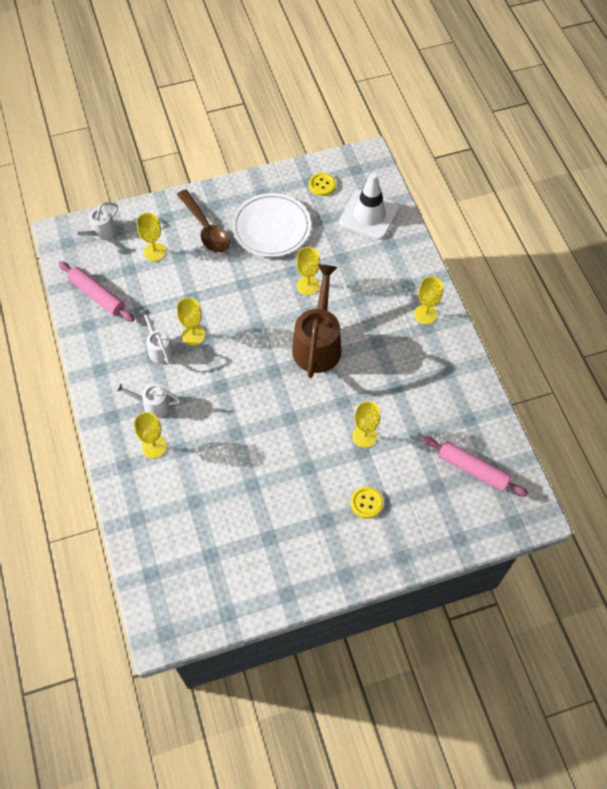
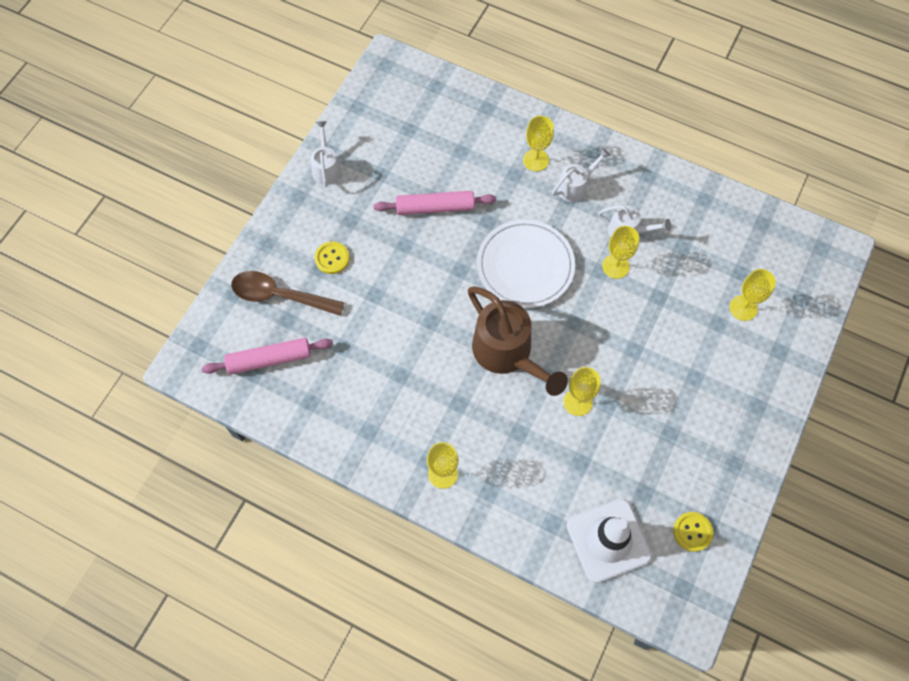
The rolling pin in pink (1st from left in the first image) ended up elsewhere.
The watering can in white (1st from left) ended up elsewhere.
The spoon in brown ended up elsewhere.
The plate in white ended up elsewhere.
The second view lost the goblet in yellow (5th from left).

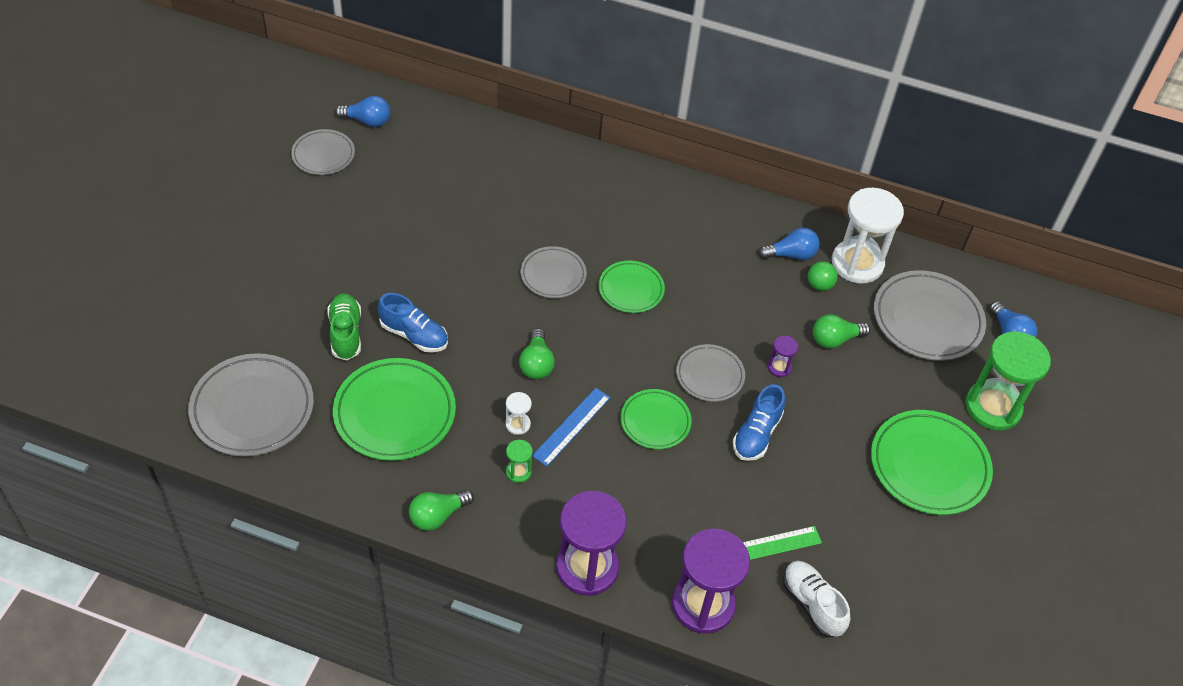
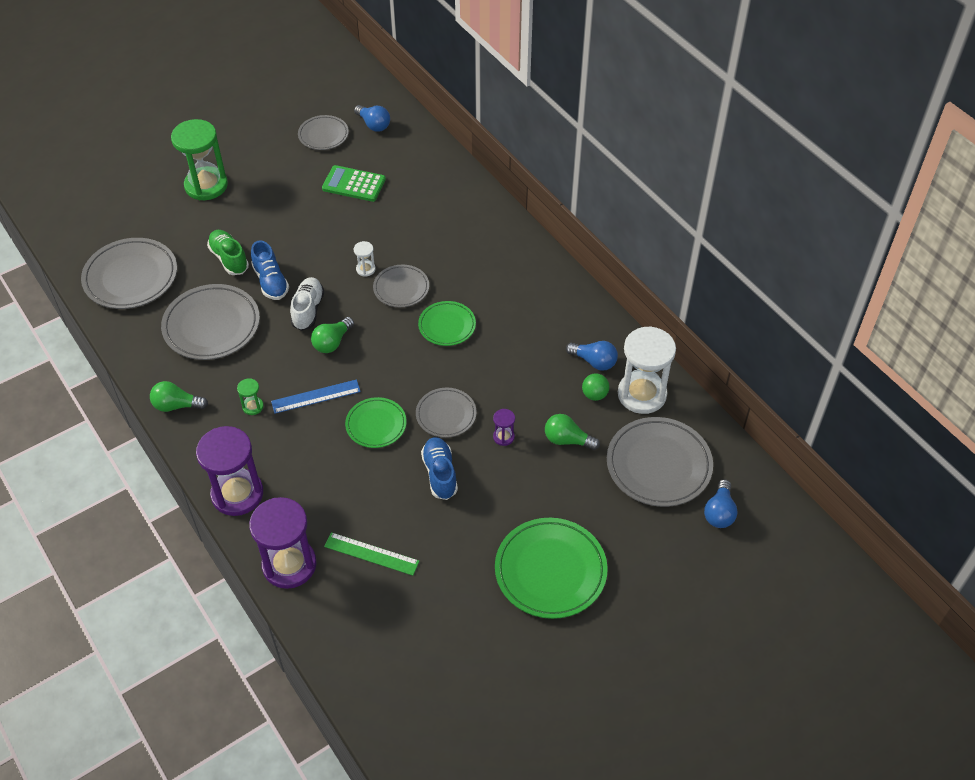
The shoe in green ended up facing another way, 60 degrees counterclockwise from before.
What was the plate in green (1st from left) turned into the plate in grey (2nd from left).
The hourglass in white (1st from left) ended up elsewhere.
The shoe in blue (2nd from left) ended up facing another way, 105 degrees clockwise from before.
The shoe in white ended up elsewhere.
The hourglass in green (2nd from left in the first image) ended up elsewhere.
The second view gained the calculator in green.

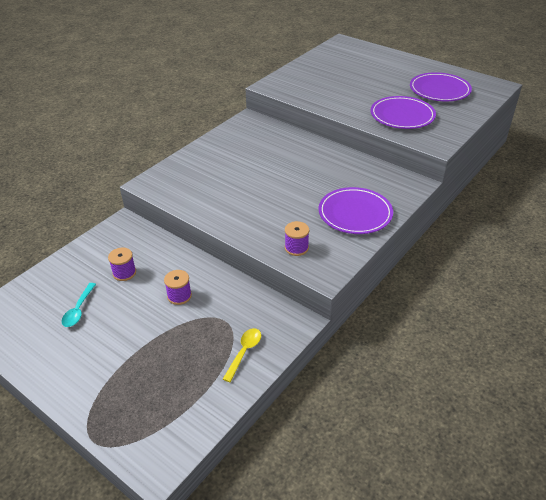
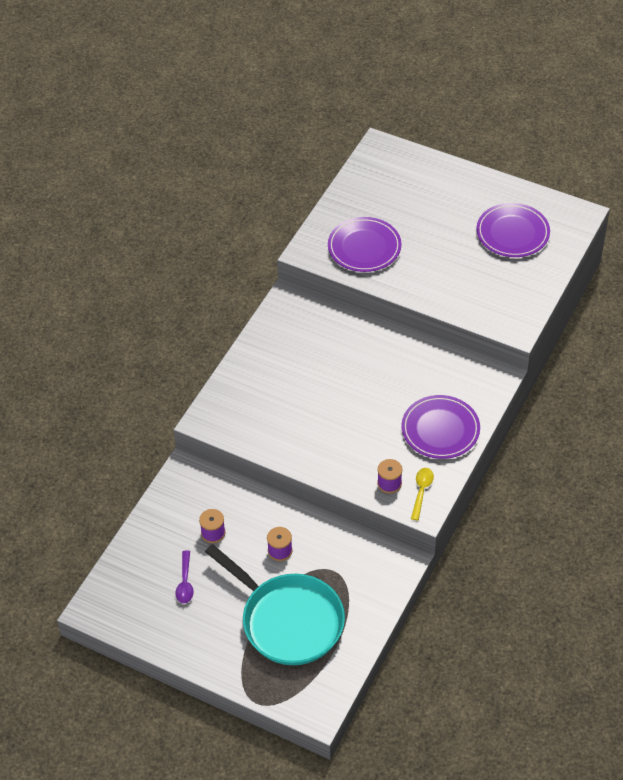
What was the spoon in turquoise turned into the spoon in purple.
The spoon in yellow ended up elsewhere.
The plate in purple (2nd from left in the first image) ended up elsewhere.
The second view gained the pan in turquoise.

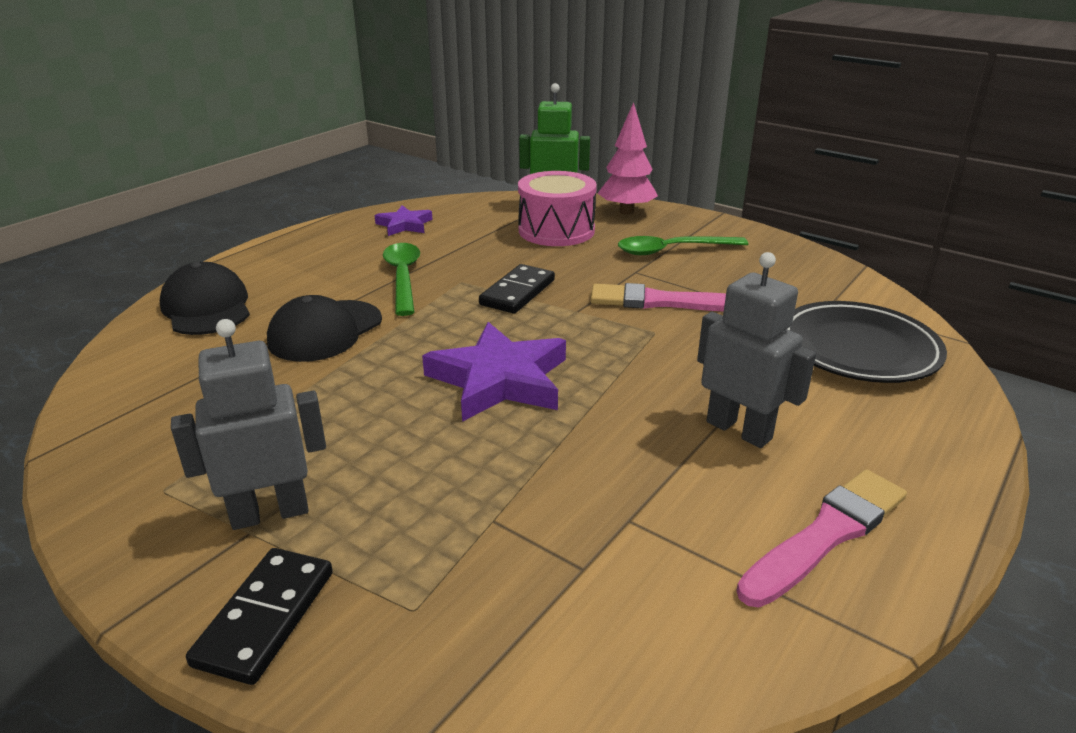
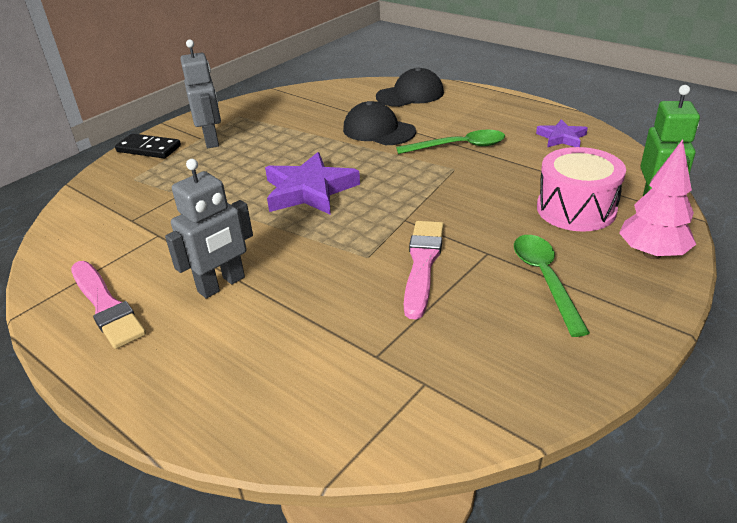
The second view lost the domino in black (2nd from left).
The second view lost the plate in black.

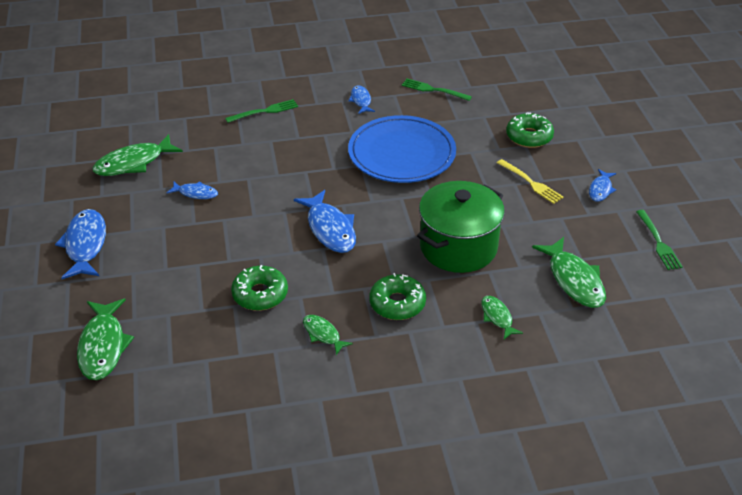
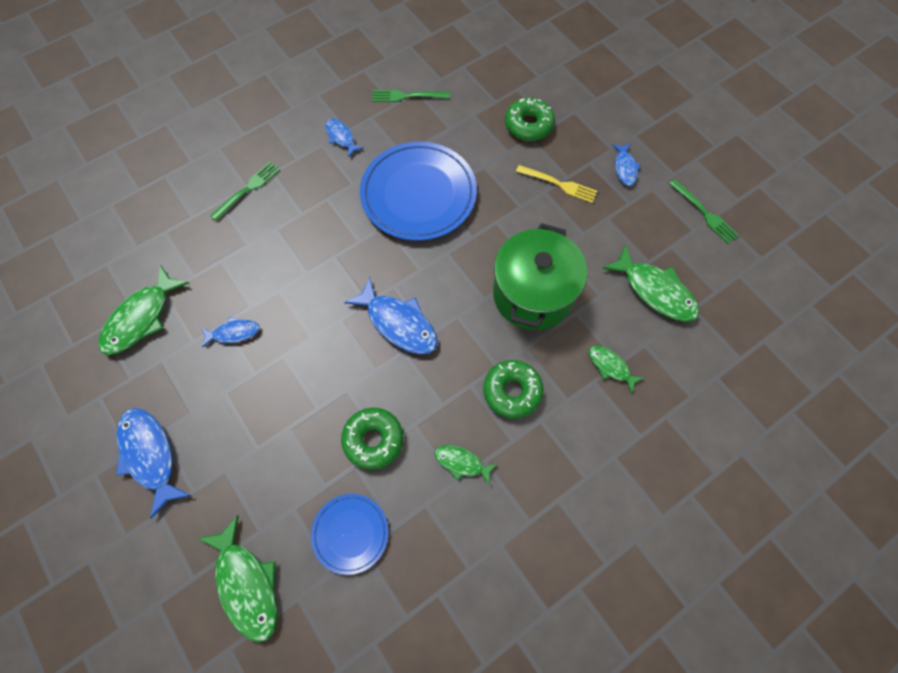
The second view gained the plate in blue (1st from left).

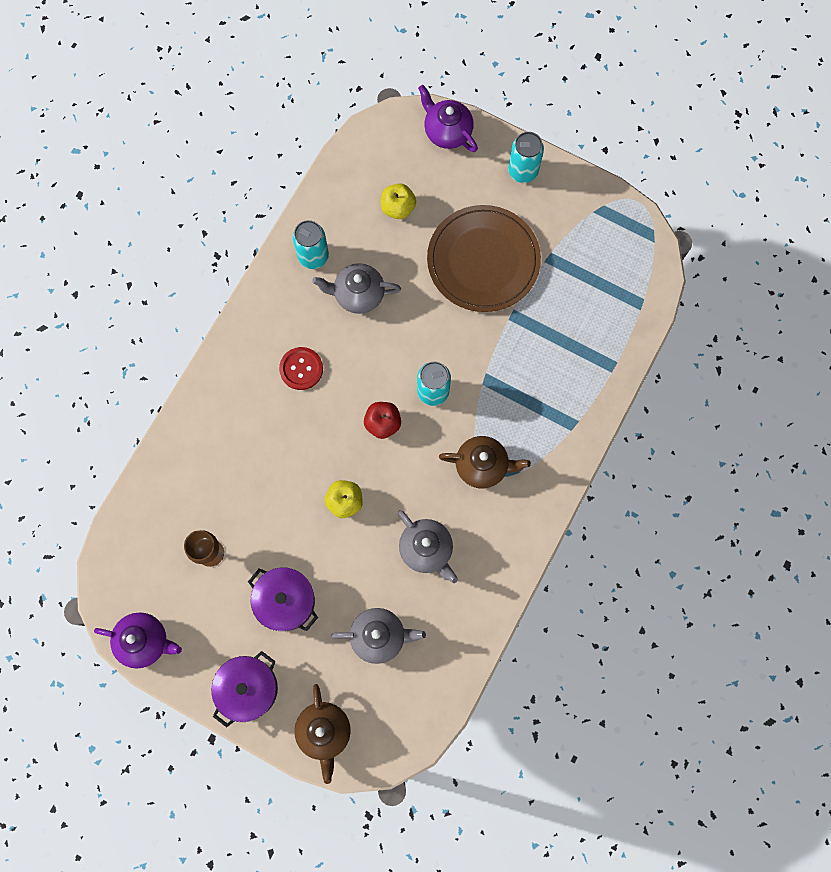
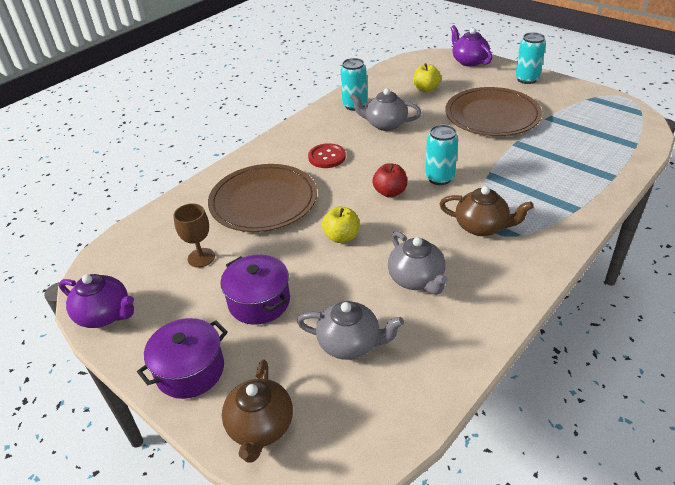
The second view gained the plate in brown (1st from left).

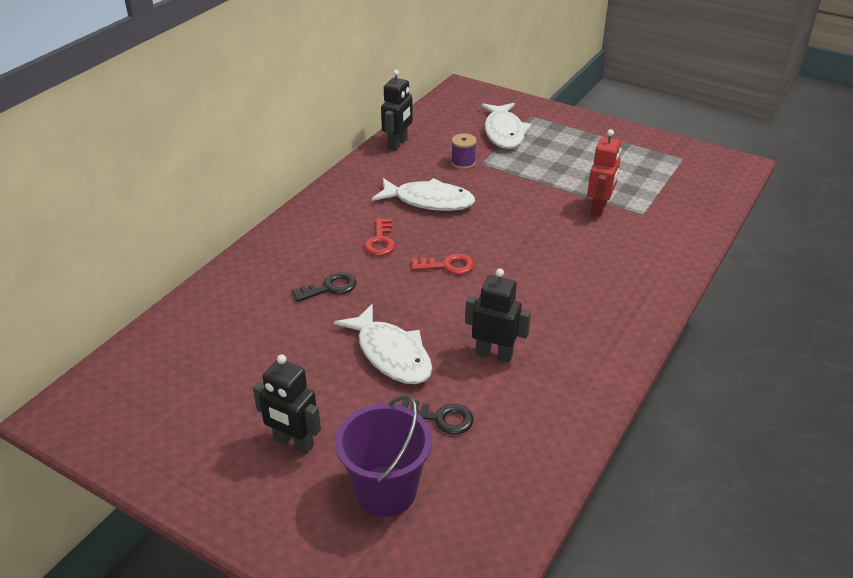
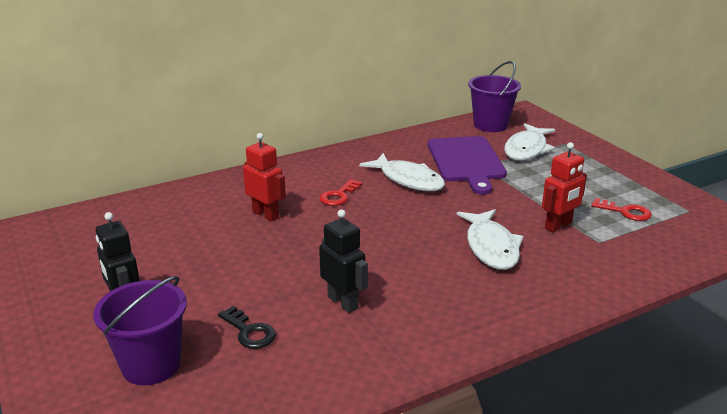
Where the key in black (1st from left) stood, the robot in red (1st from left) came to stand.
The fish in white (1st from left in the first image) ended up elsewhere.
The second view lost the robot in black (2nd from left).
The key in red (2nd from left) ended up elsewhere.
Where the spool in purple stood, the cutting board in purple came to stand.
The second view gained the bucket in purple (2nd from left).

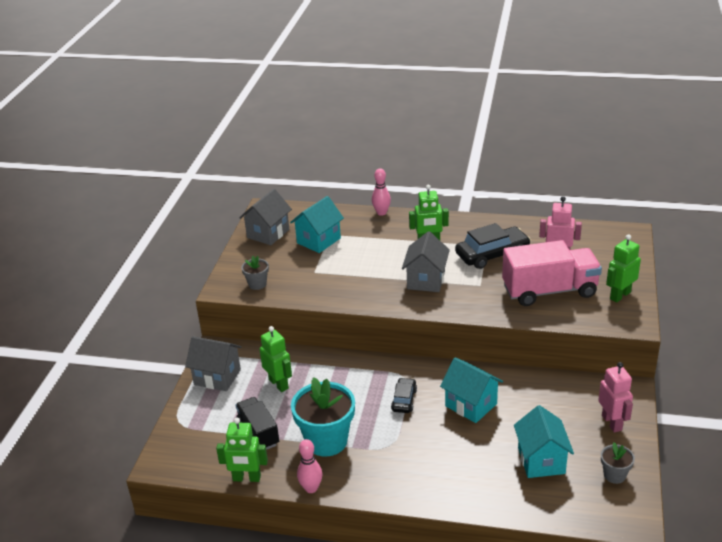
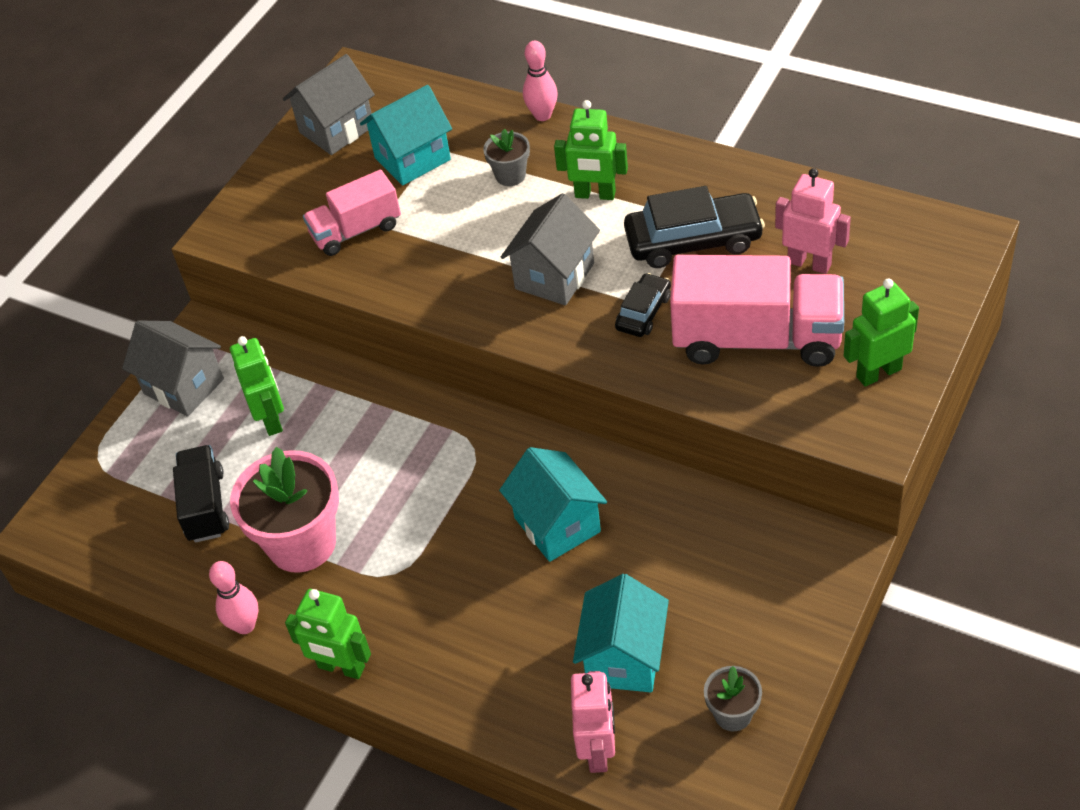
The robot in green (1st from left in the first image) ended up elsewhere.
The flower pot in grey (1st from left) ended up elsewhere.
What was the flower pot in turquoise turned into the flower pot in pink.
The car in black (1st from left) ended up elsewhere.
The robot in pink (2nd from left in the first image) ended up elsewhere.
The second view gained the truck in pink (1st from left).

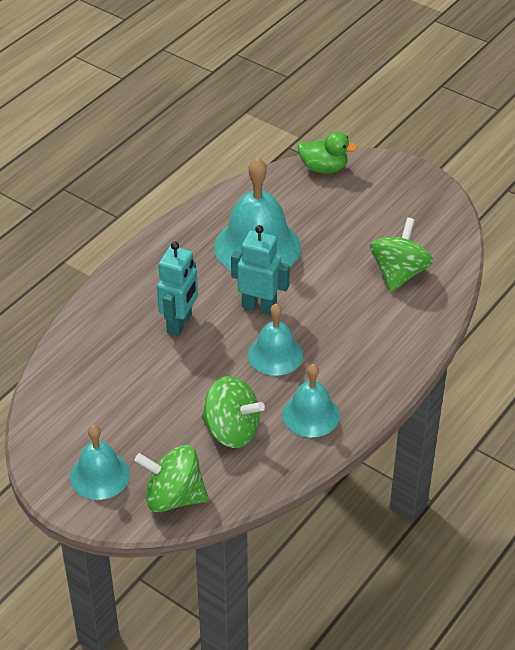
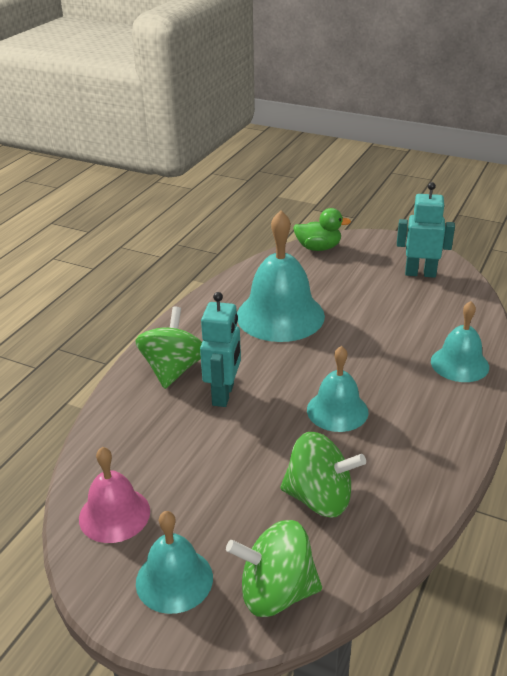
The robot in turquoise (2nd from left) ended up elsewhere.
The bell in turquoise (4th from left) ended up elsewhere.
The spinning top in green (3rd from left in the first image) ended up elsewhere.
The second view gained the bell in pink.

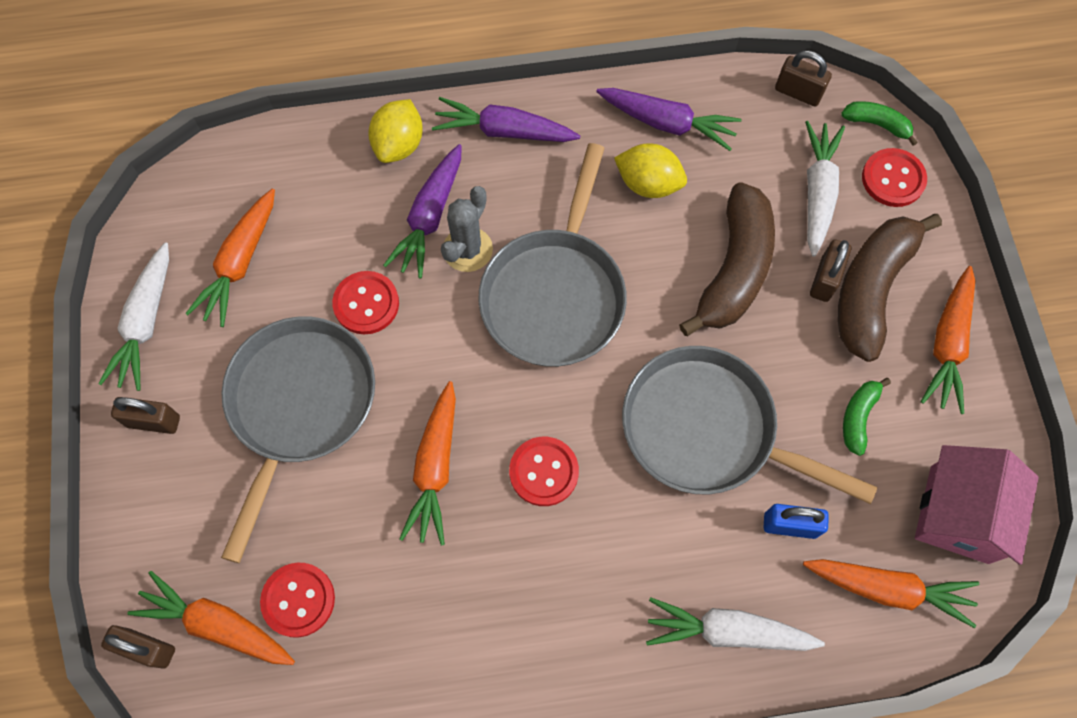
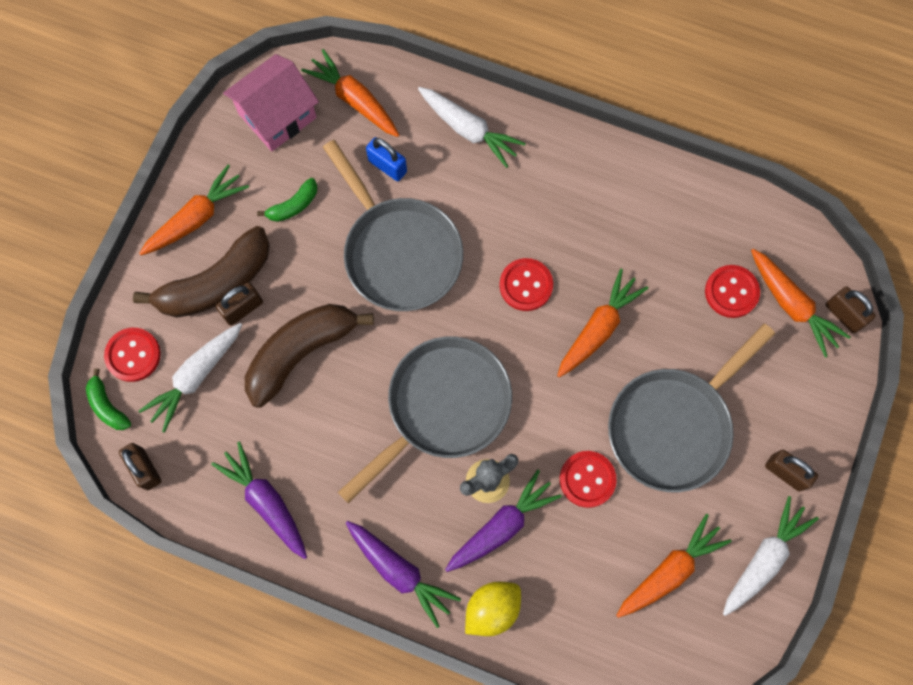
The second view lost the lemon in yellow (2nd from left).

